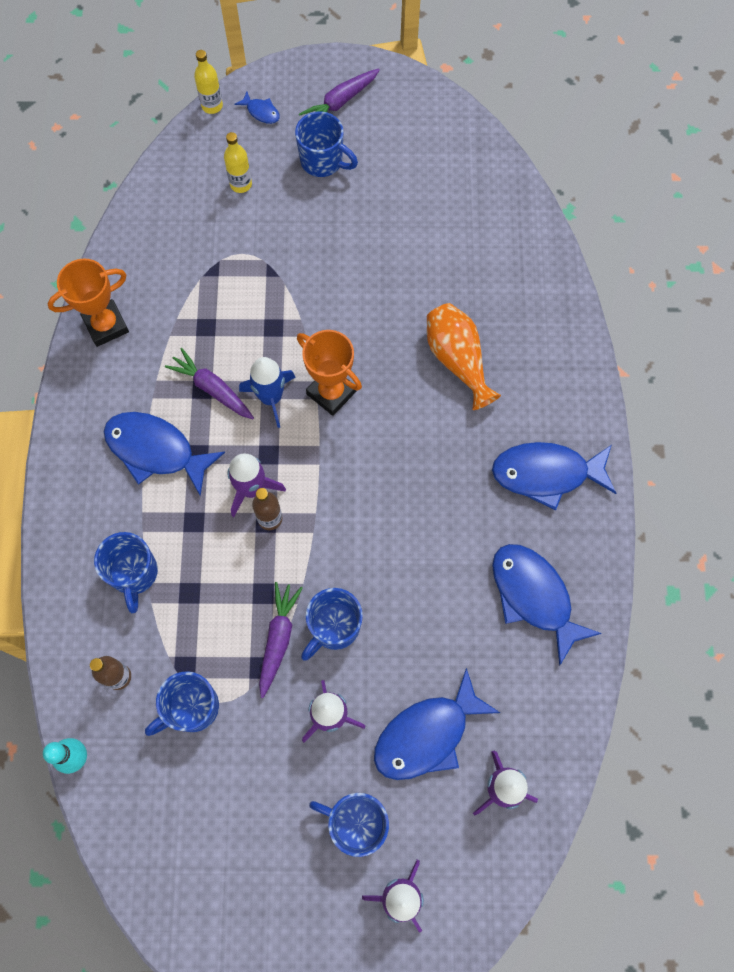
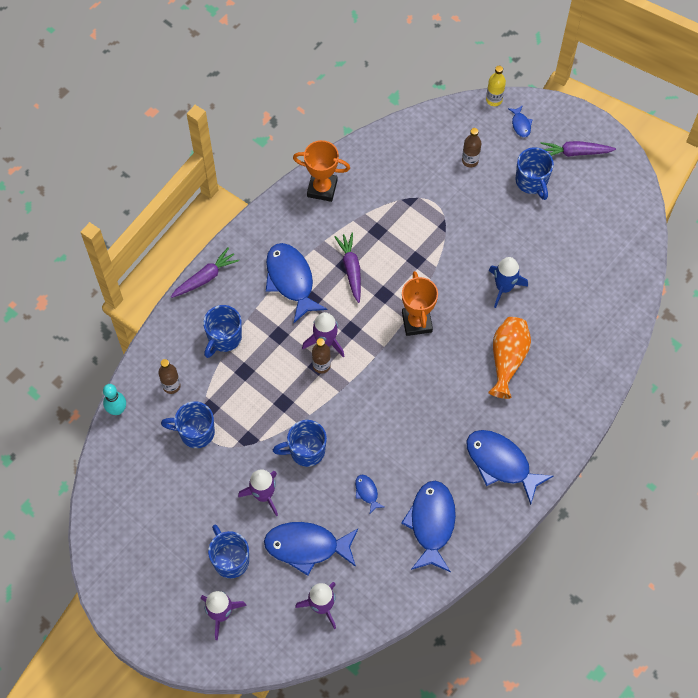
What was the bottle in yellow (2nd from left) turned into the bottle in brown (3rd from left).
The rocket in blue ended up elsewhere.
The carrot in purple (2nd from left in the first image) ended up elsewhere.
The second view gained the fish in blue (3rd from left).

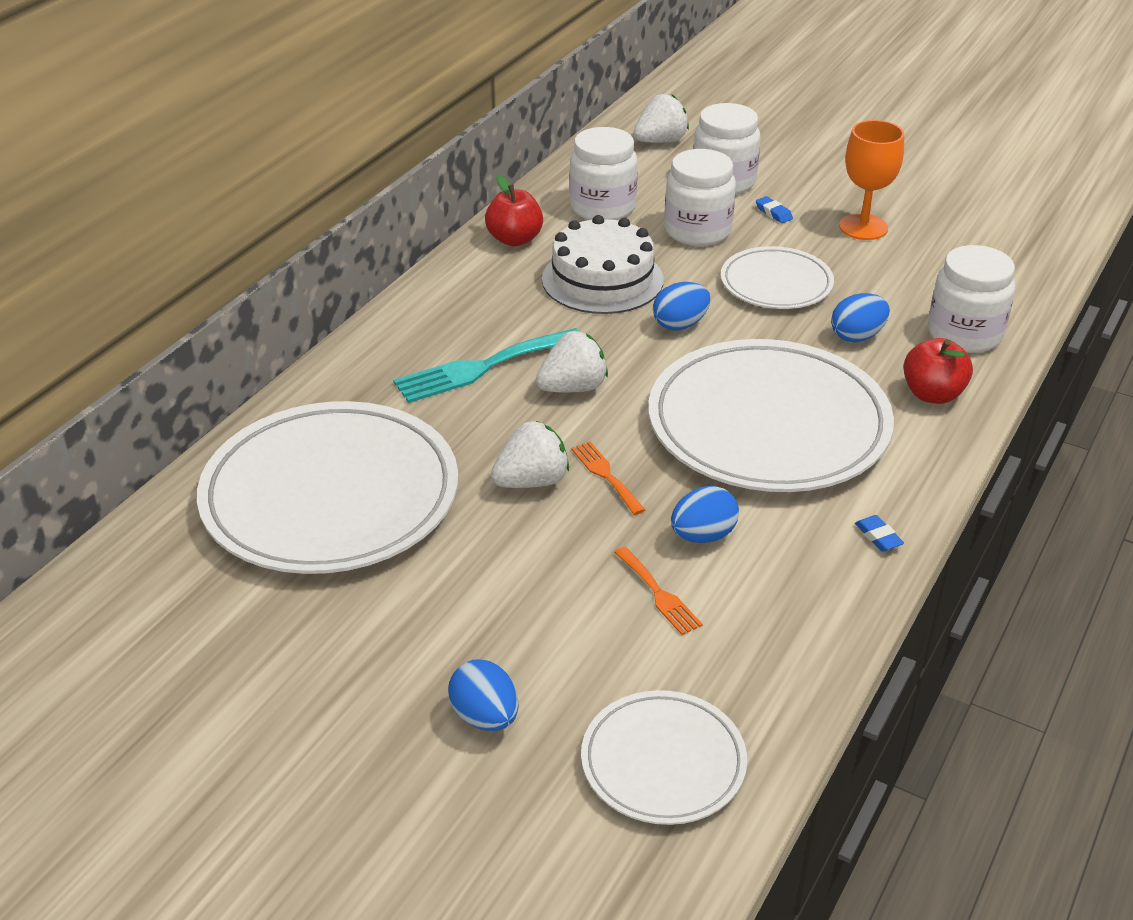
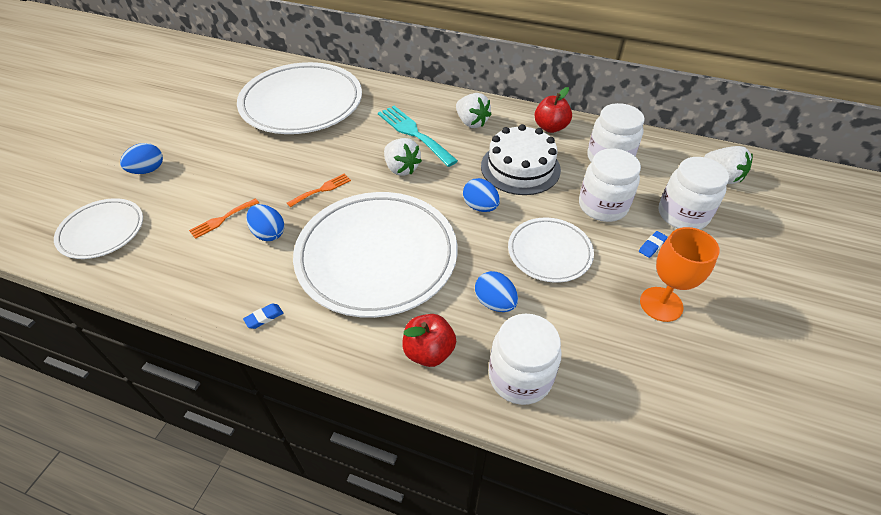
The strawberry in white (1st from left in the first image) ended up elsewhere.

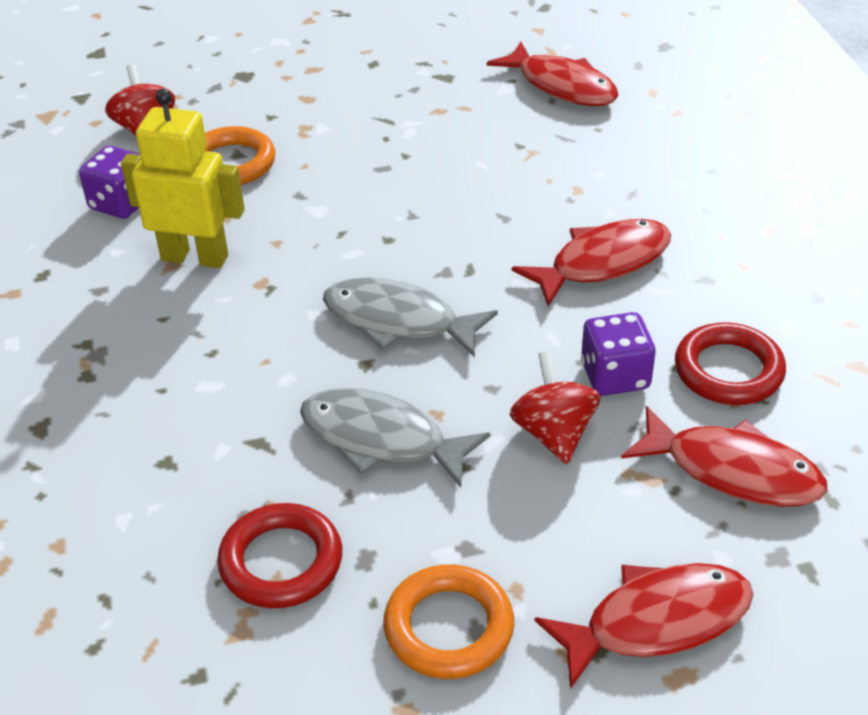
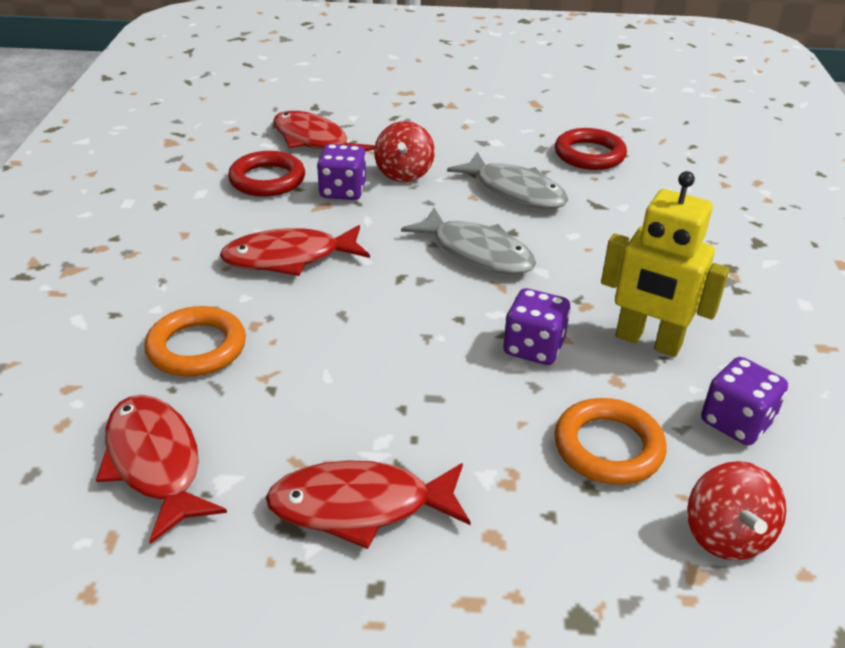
The ring in orange (2nd from left in the first image) ended up elsewhere.
The fish in red (3rd from left in the first image) ended up elsewhere.
The second view gained the dice in purple (2nd from left).

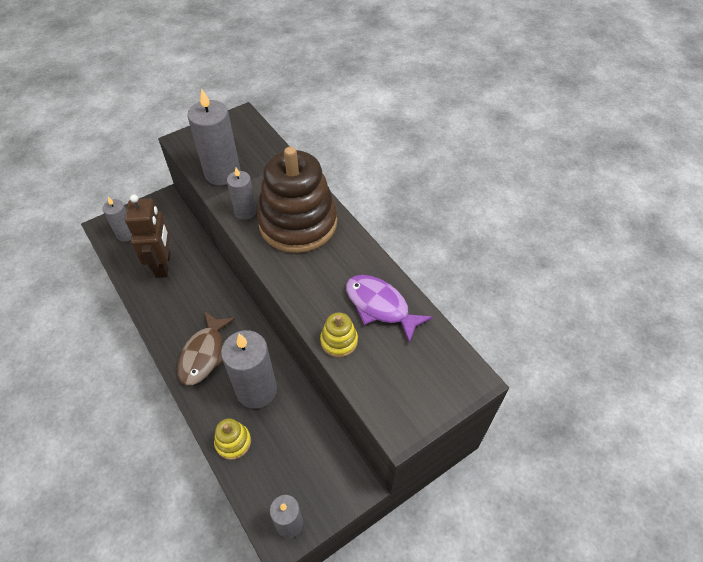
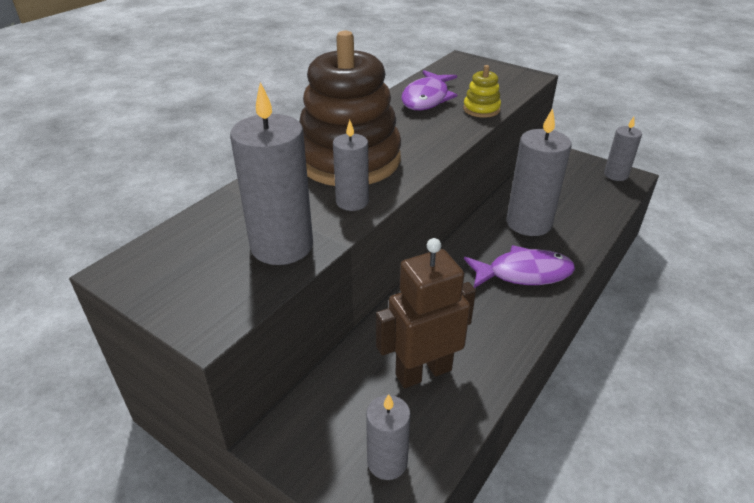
What was the fish in brown turned into the fish in purple (2nd from left).
The second view lost the stacking toy in yellow (1st from left).

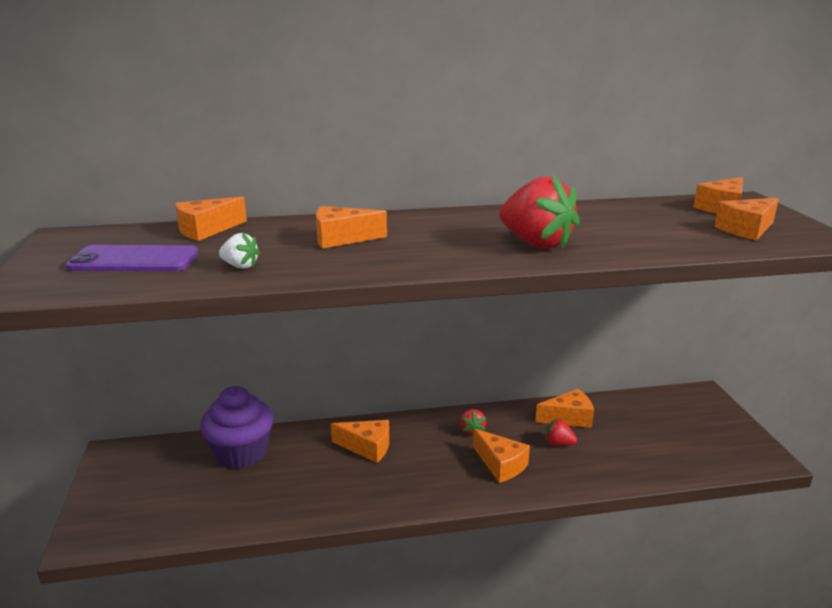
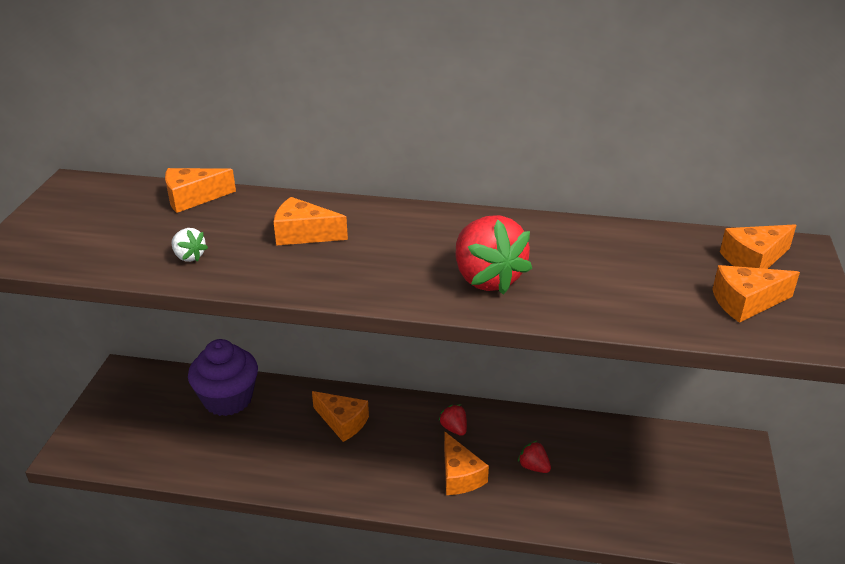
The second view lost the phone in purple.
The strawberry in red (1st from left) ended up facing another way, 135 degrees clockwise from before.
The second view lost the cheese in orange (5th from left).

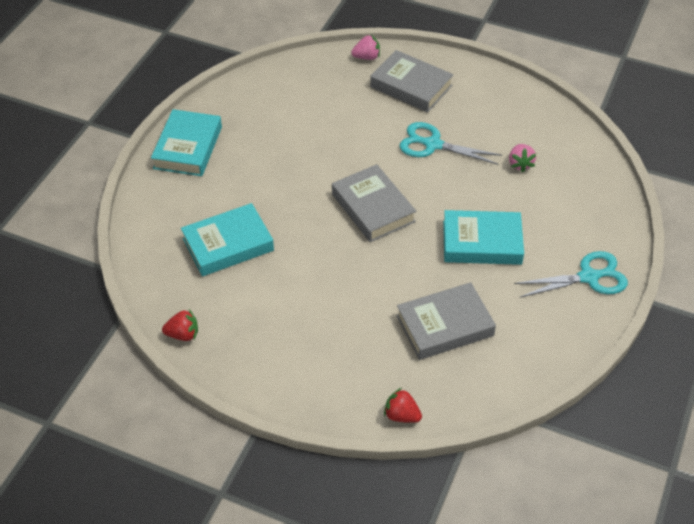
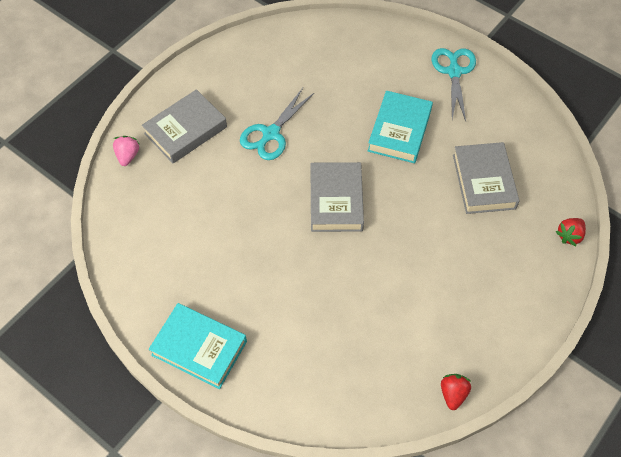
The second view lost the book in turquoise (2nd from left).
The book in grey (1st from left in the first image) ended up facing another way, 75 degrees counterclockwise from before.
The second view lost the strawberry in pink (2nd from left).

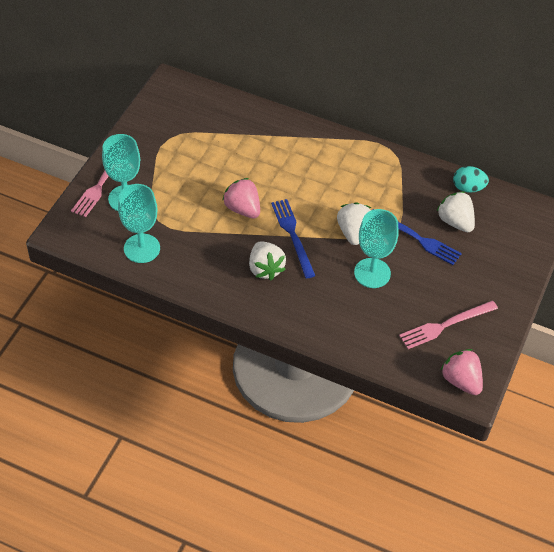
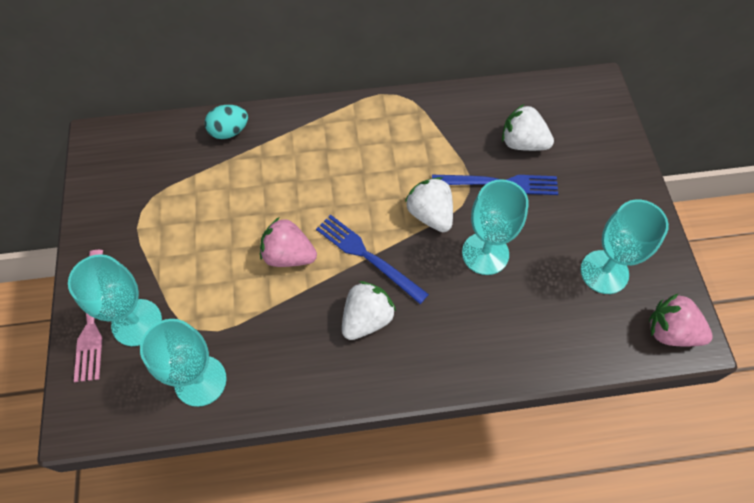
The strawberry in white (1st from left) ended up facing another way, 90 degrees counterclockwise from before.
Where the fork in pink (2nd from left) stood, the goblet in turquoise (4th from left) came to stand.
The egg in turquoise ended up elsewhere.

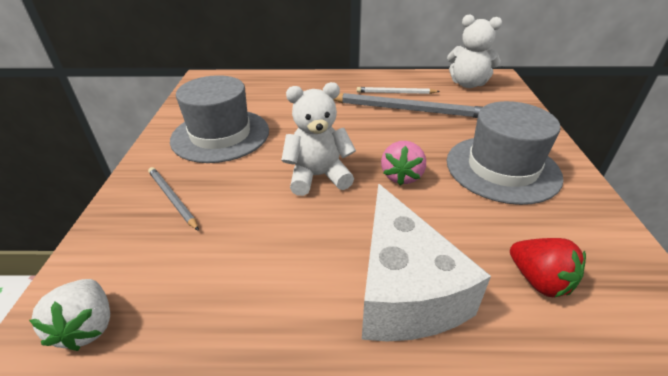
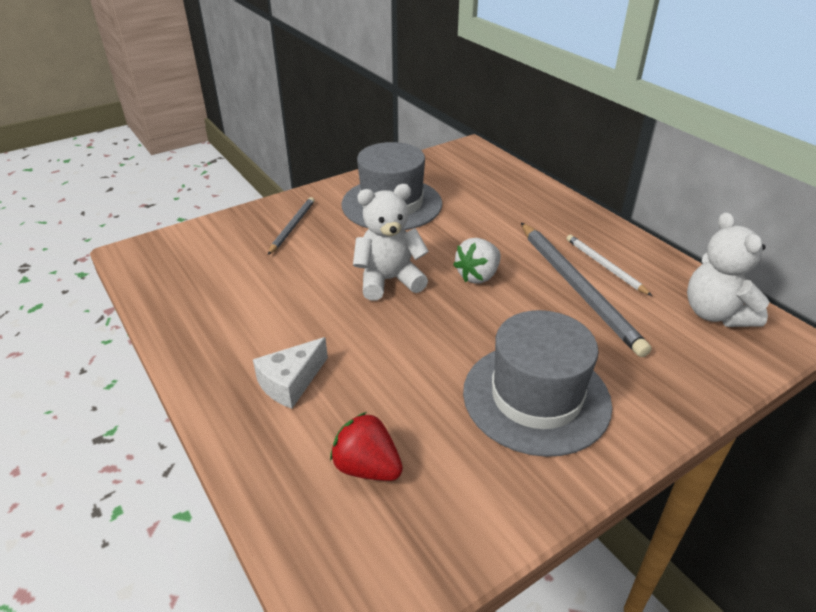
The strawberry in white ended up elsewhere.
The teddy bear in white (1st from left) ended up facing another way, 60 degrees counterclockwise from before.
The size of the cheese in white changed by a factor of 0.53.
The second view lost the strawberry in pink.
The strawberry in red ended up facing another way, 105 degrees clockwise from before.

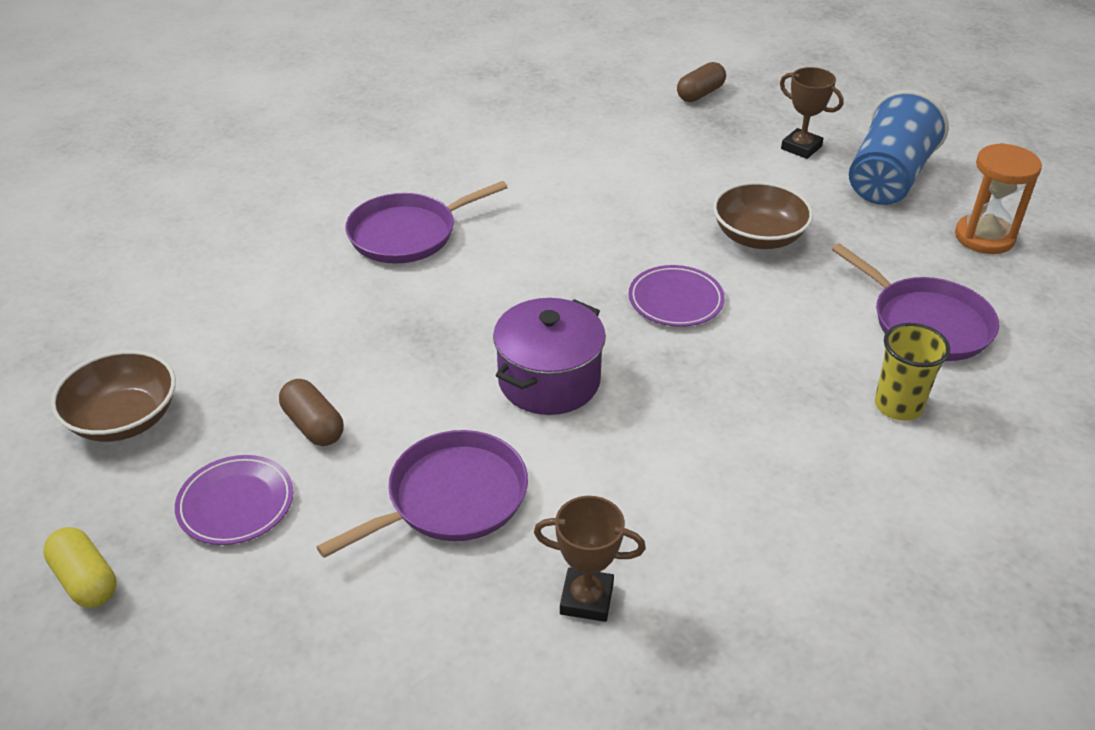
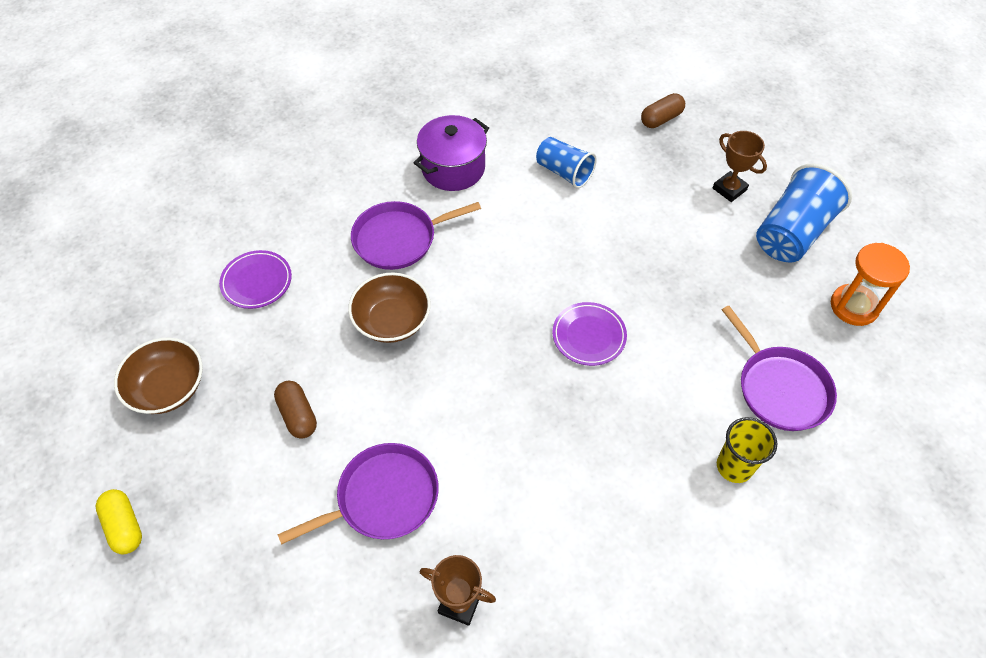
The plate in purple (1st from left) ended up elsewhere.
The pot in purple ended up elsewhere.
The bowl in brown (2nd from left) ended up elsewhere.
The second view gained the cup in blue (1st from left).

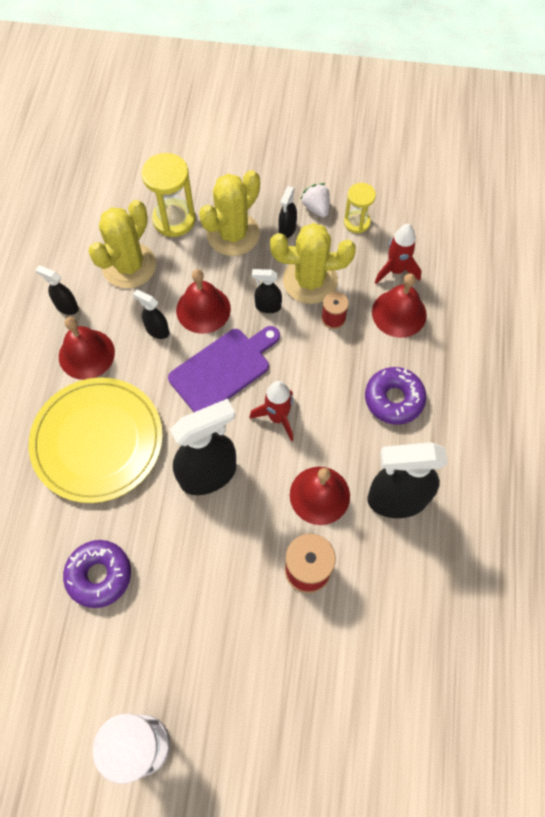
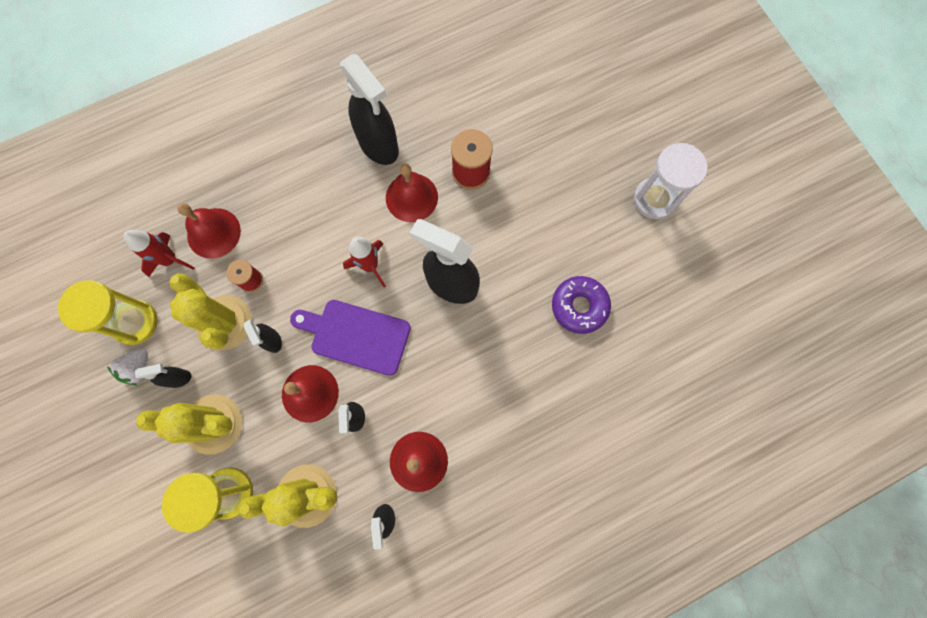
The second view lost the plate in yellow.
The size of the hourglass in yellow (2nd from left in the first image) changed by a factor of 1.61.
The second view lost the donut in purple (2nd from left).

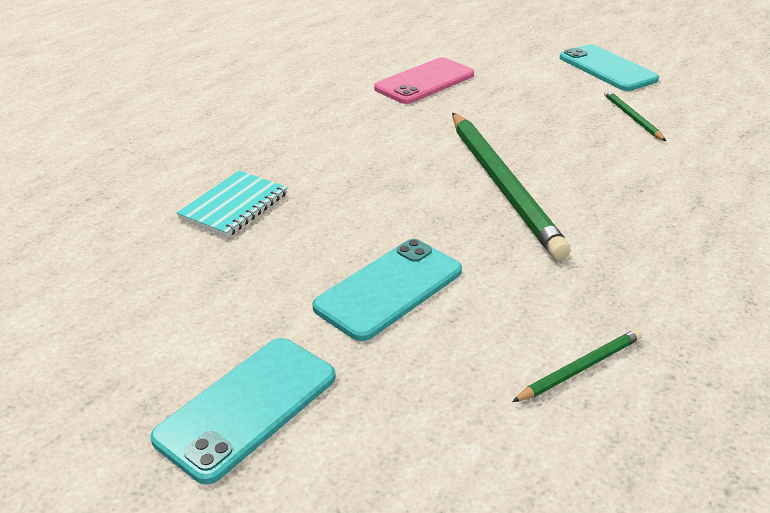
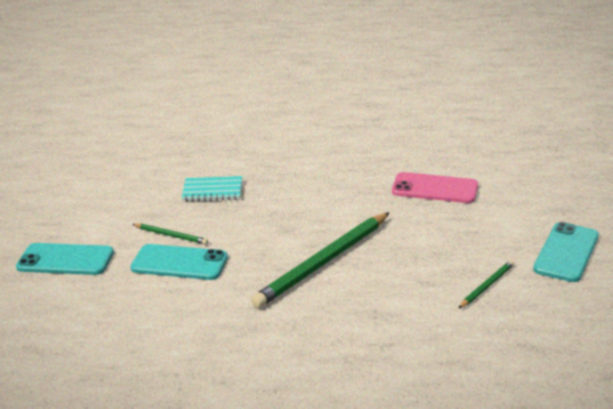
The pencil in green (2nd from left in the first image) ended up elsewhere.

